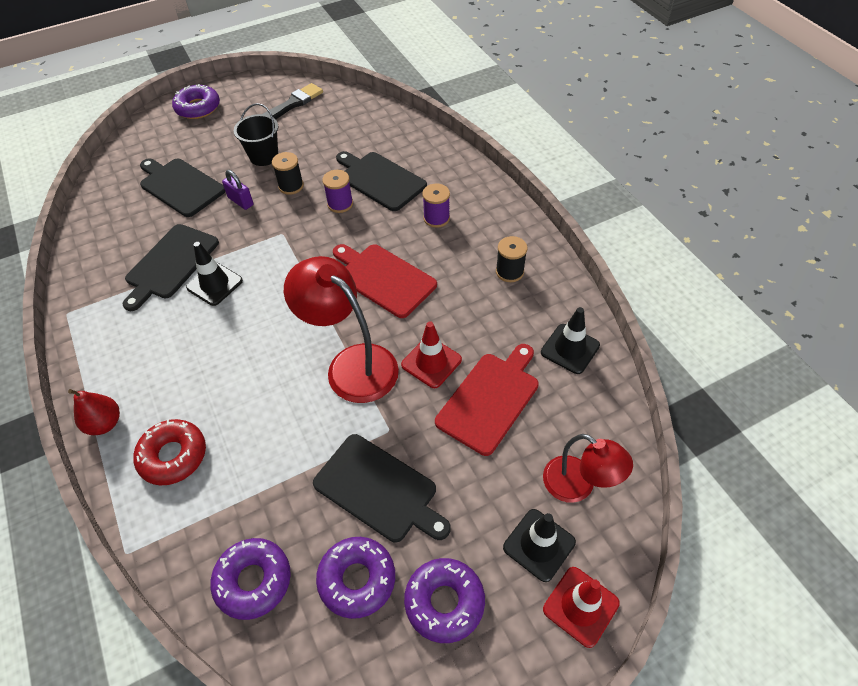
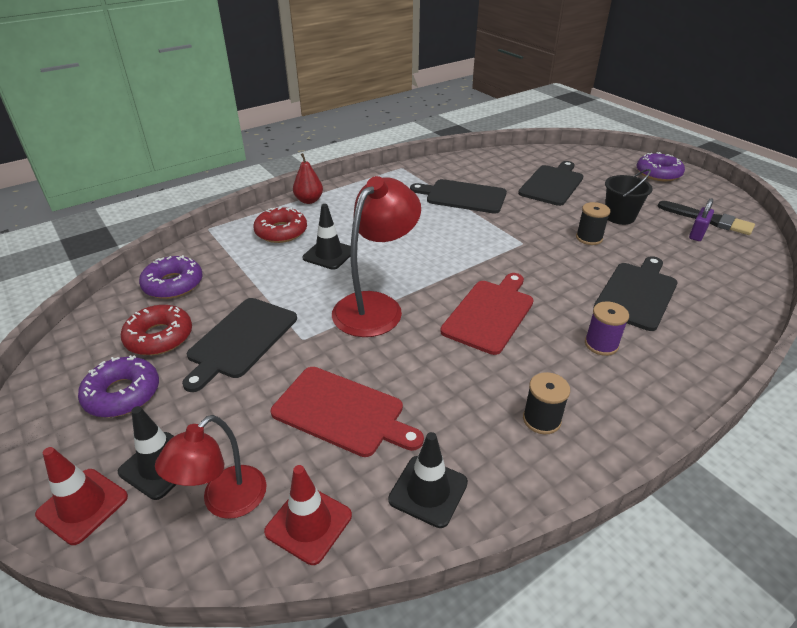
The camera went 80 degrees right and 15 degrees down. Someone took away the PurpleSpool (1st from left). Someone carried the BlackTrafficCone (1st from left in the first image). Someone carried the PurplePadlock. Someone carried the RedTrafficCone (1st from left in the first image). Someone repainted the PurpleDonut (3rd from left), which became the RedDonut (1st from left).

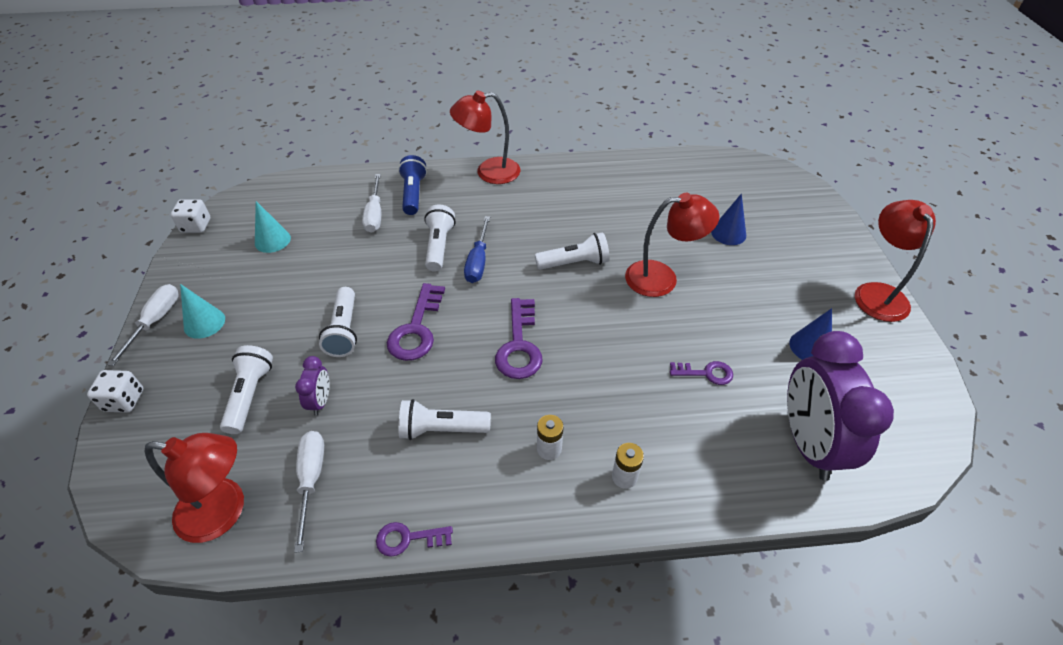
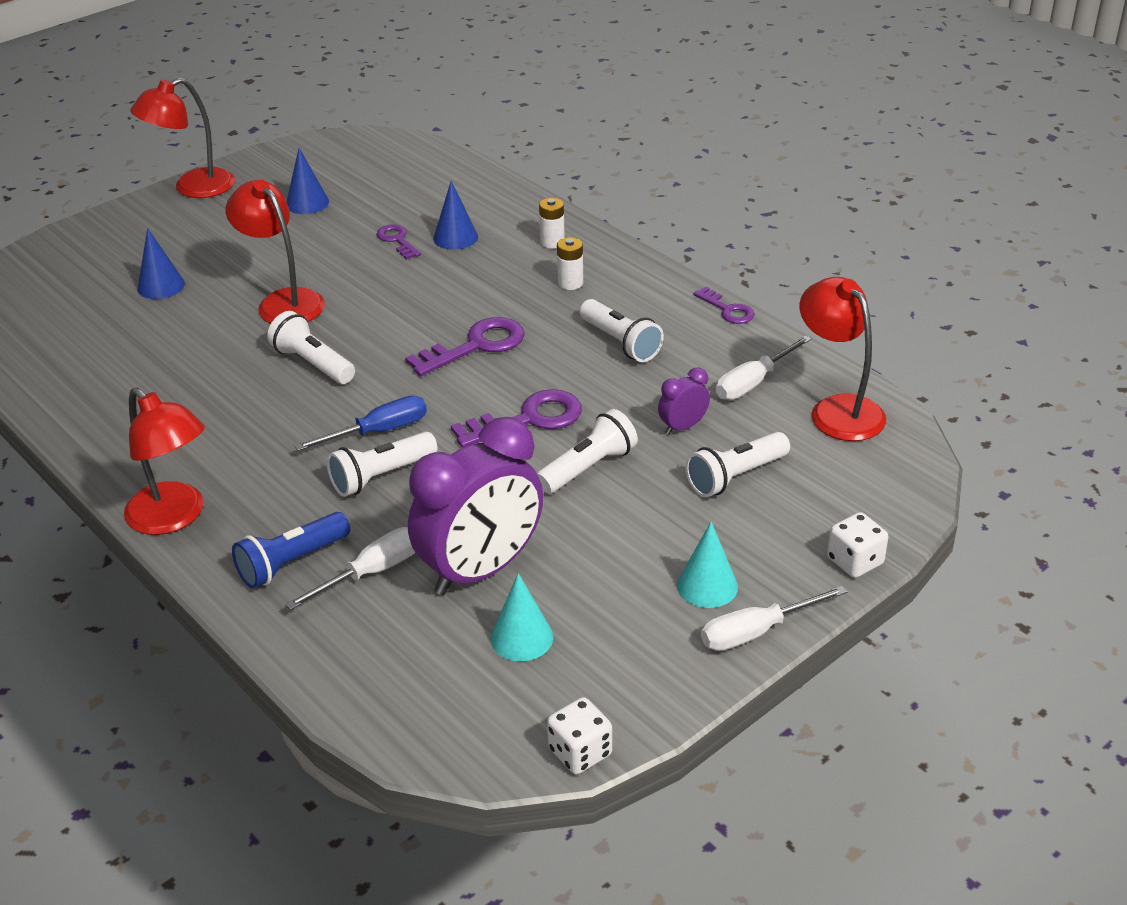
The camera went 125 degrees left and 10 degrees down. Someone put down the BlueCone (3rd from left). Someone carried the PurpleClock (2nd from left in the first image).

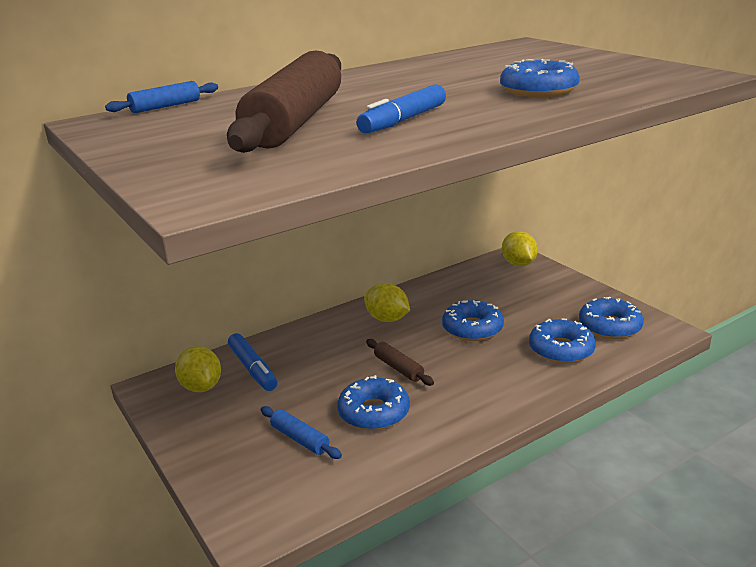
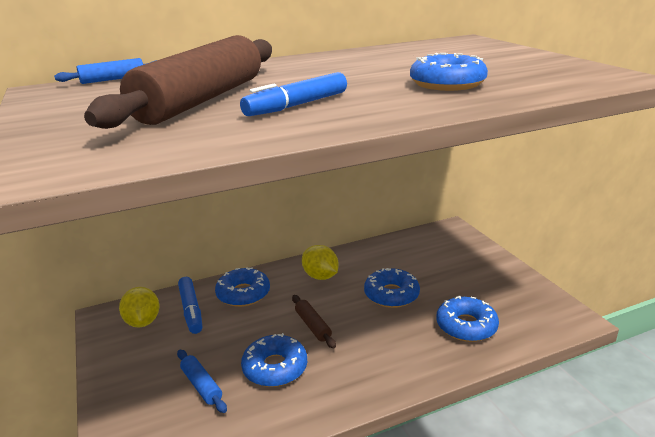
The camera went 10 degrees right and 0 degrees up. Someone took away the YellowLemon (3rd from left). Someone carried the BlueDonut (5th from left in the first image).

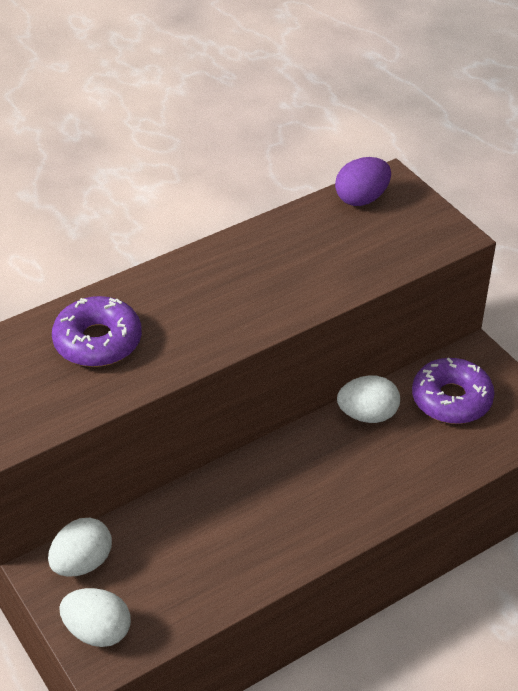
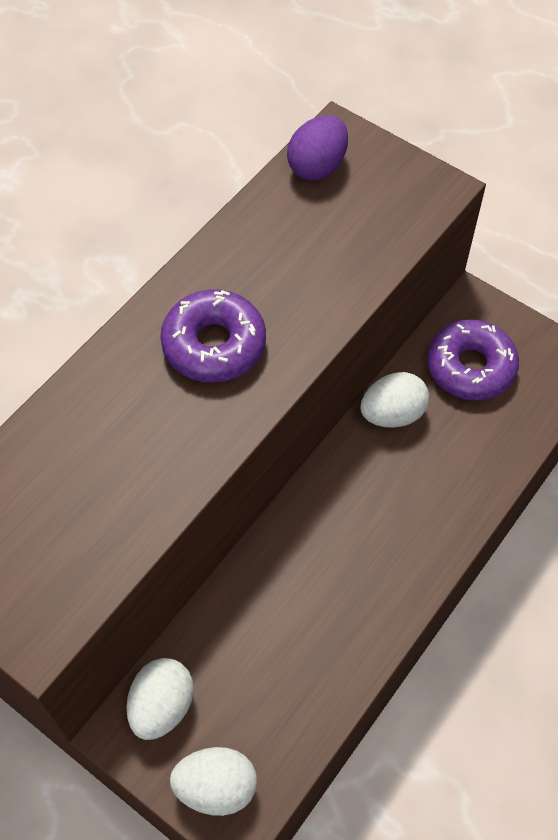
The camera went 20 degrees left and 15 degrees up. Someone carried the PurpleDonut (1st from left).

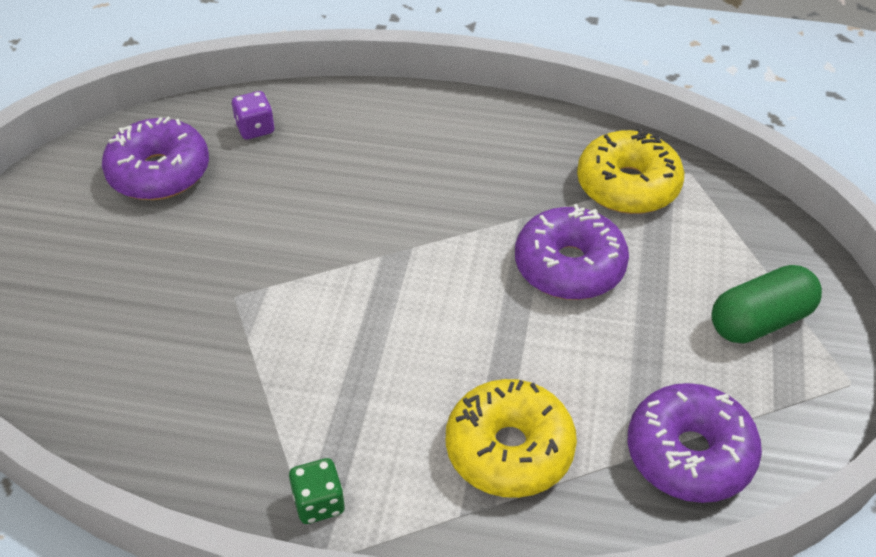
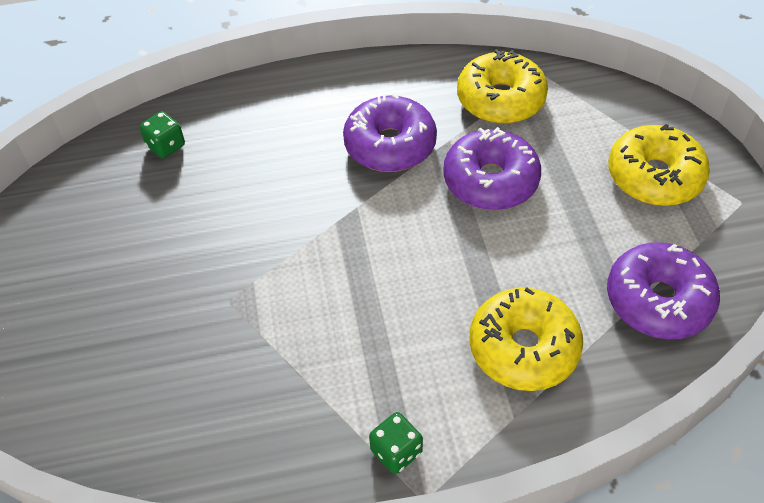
The camera went 20 degrees left and 5 degrees up. Someone carried the PurpleDonut (1st from left). Someone swapped the GreenCapsule for the YellowDonut (3rd from left). Someone repainted the PurpleDice, which became the GreenDice (1st from left).

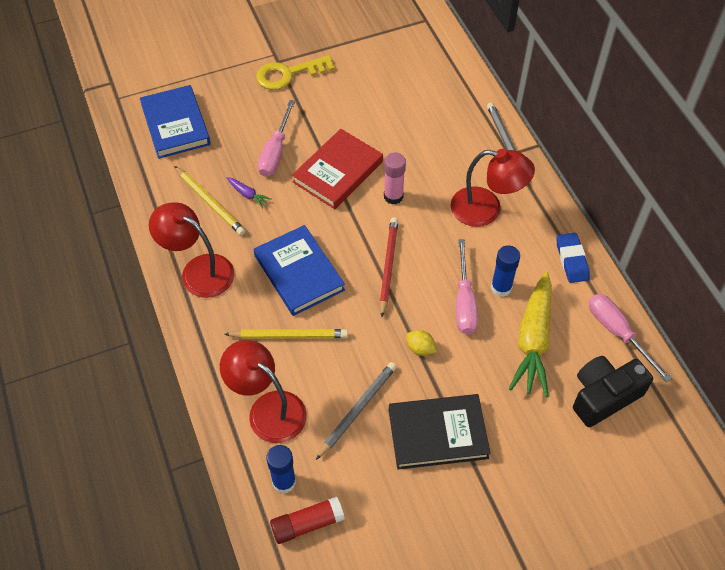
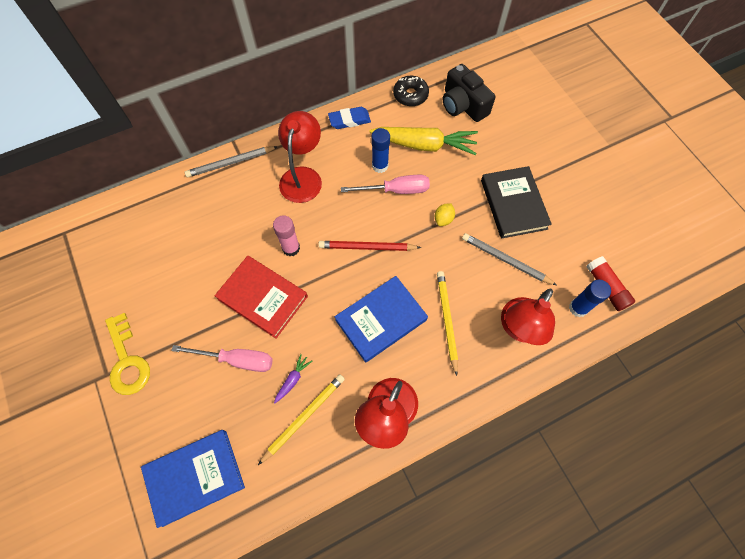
The camera went 95 degrees left and 10 degrees up. Someone swapped the PinkScrewdriver (3rd from left) for the BlackDonut.

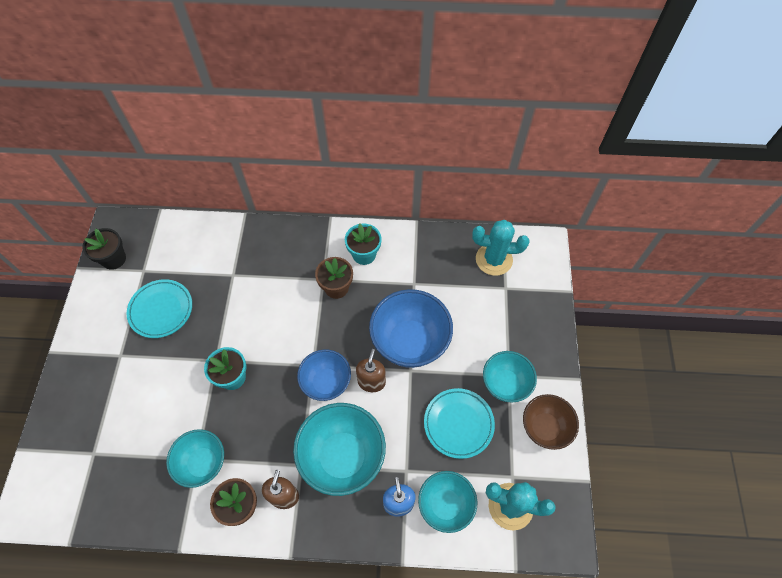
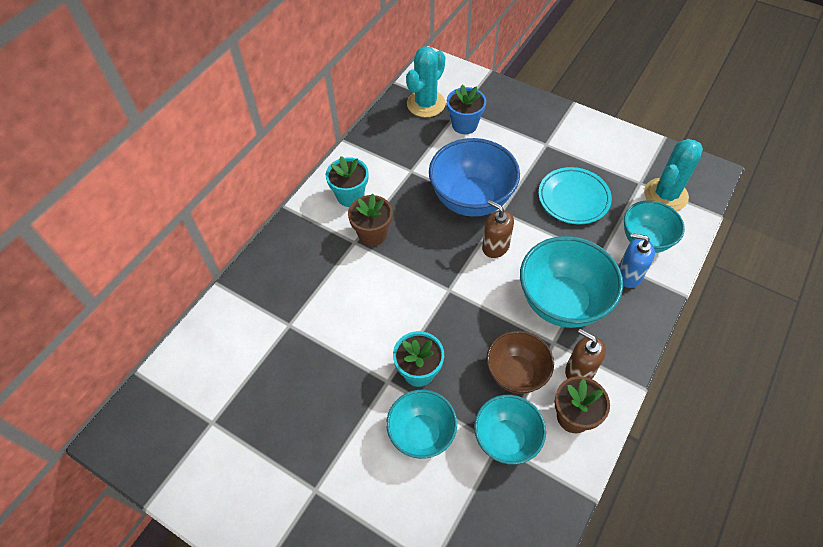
The camera went 60 degrees left and 5 degrees down. Someone took away the BlackFlowerPot. Someone took away the TurquoisePlate (1st from left). Someone took away the BlueBowl (1st from left). Someone put down the BlueFlowerPot. Someone carried the TurquoiseBowl (4th from left in the first image). Someone carried the BrownBowl.

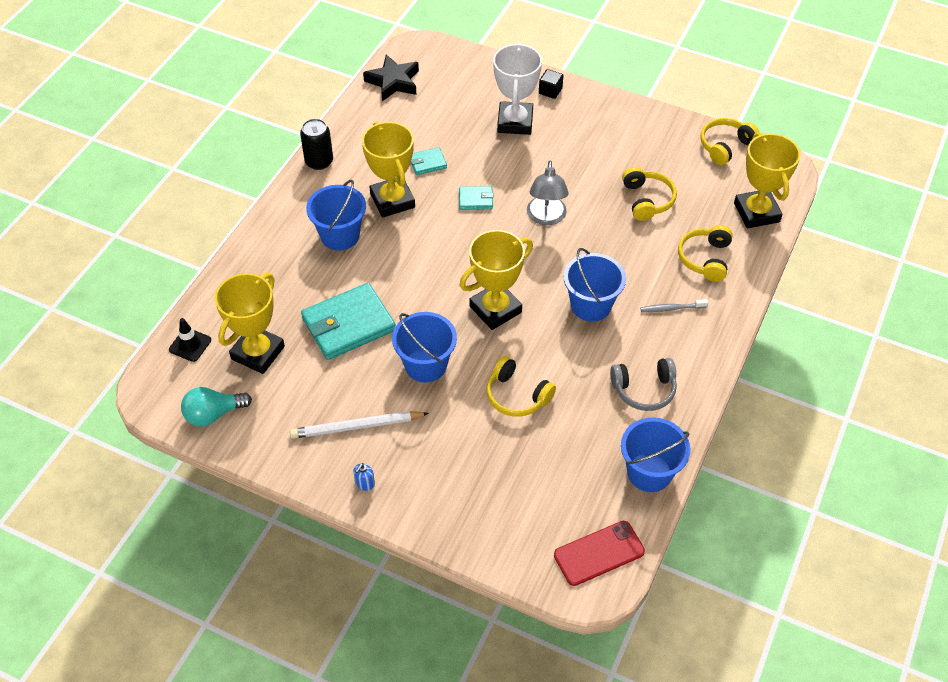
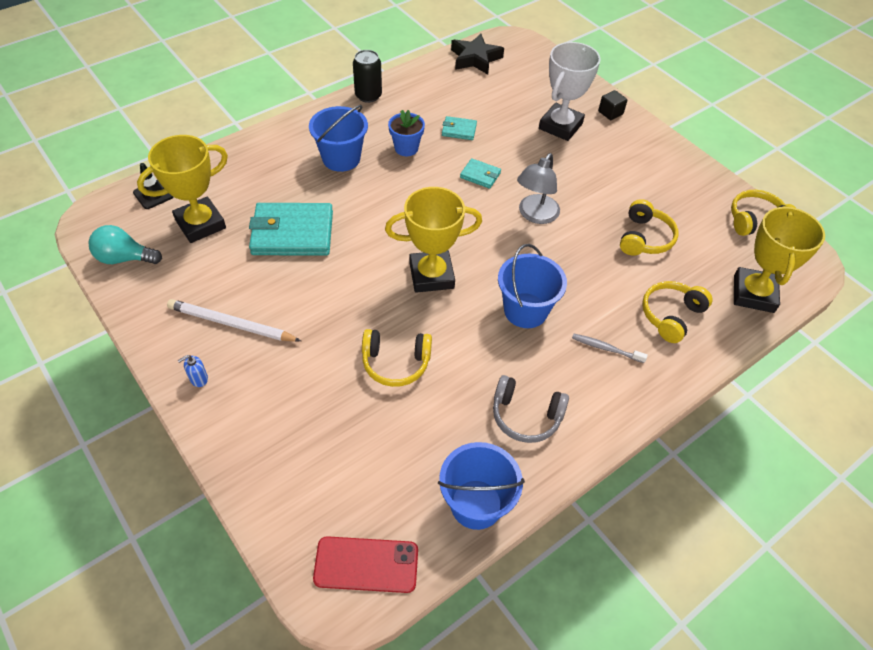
The camera went 25 degrees right and 0 degrees up. Someone took away the BlueBucket (2nd from left). Someone swapped the YellowTrophy (2nd from left) for the BlueFlowerPot. Someone rotated the YellowHeadphones (1st from left) by 60 degrees counterclockwise.

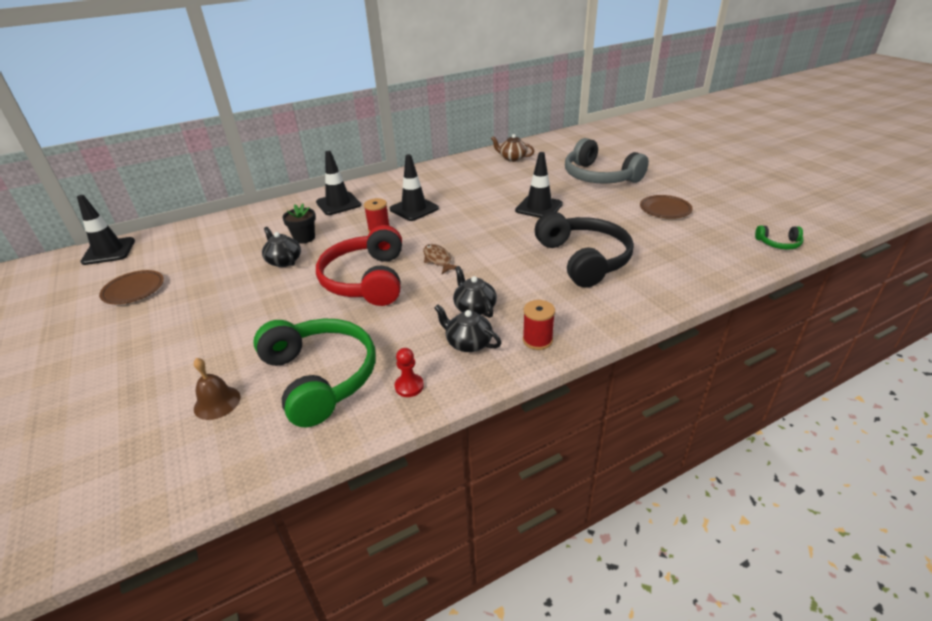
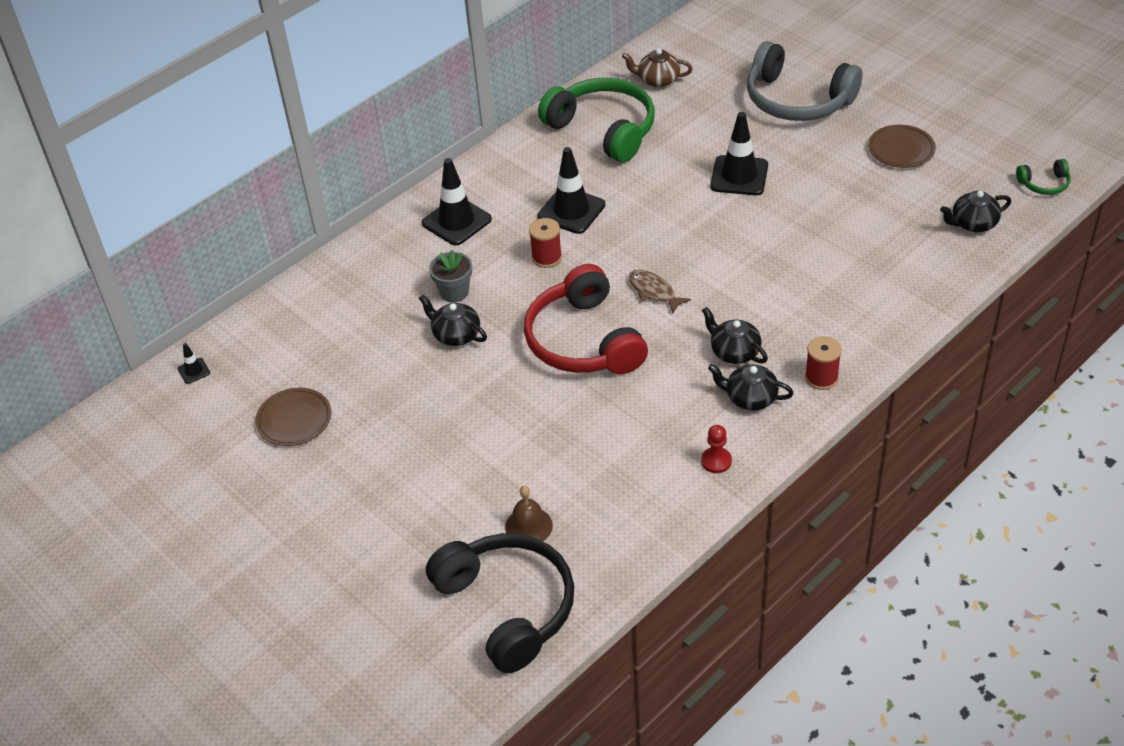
The camera went 15 degrees left and 10 degrees up. Someone put down the BlackTeapot (4th from left). Someone carried the GreenHeadphones (1st from left). Someone carried the BlackHeadphones. Someone repainted the BlackFlowerPot, which became the GreyFlowerPot. Someone scaled the BlackTrafficCone (1st from left) by 0.46.

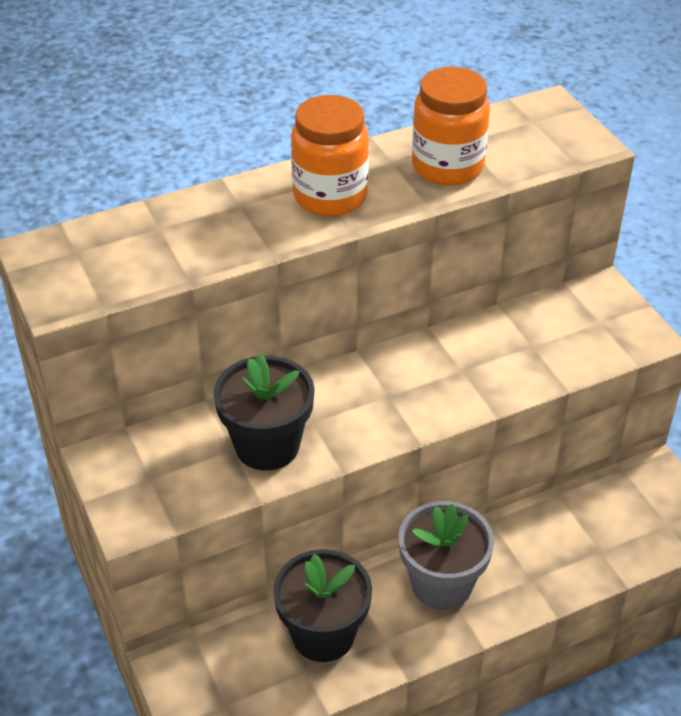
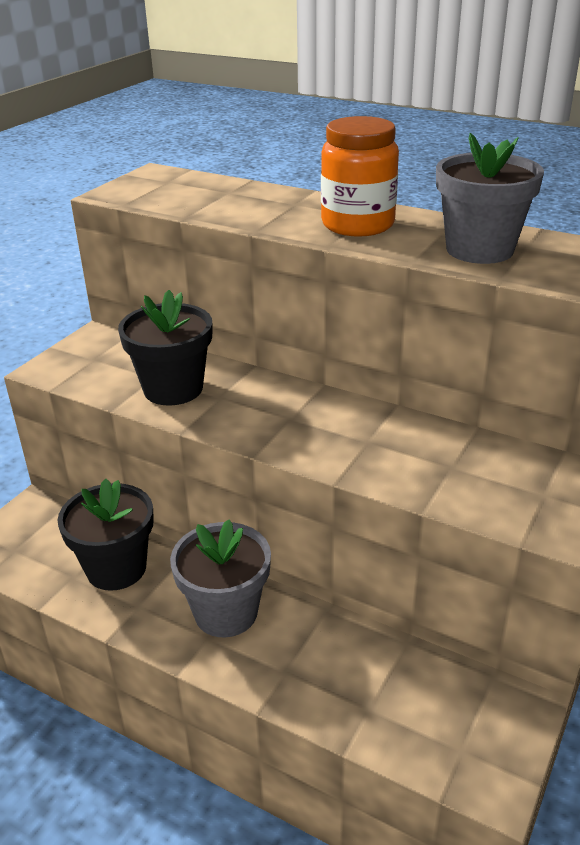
The camera went 55 degrees right and 10 degrees down. Someone swapped the OrangeJar (2nd from left) for the GreyFlowerPot (2nd from left).

